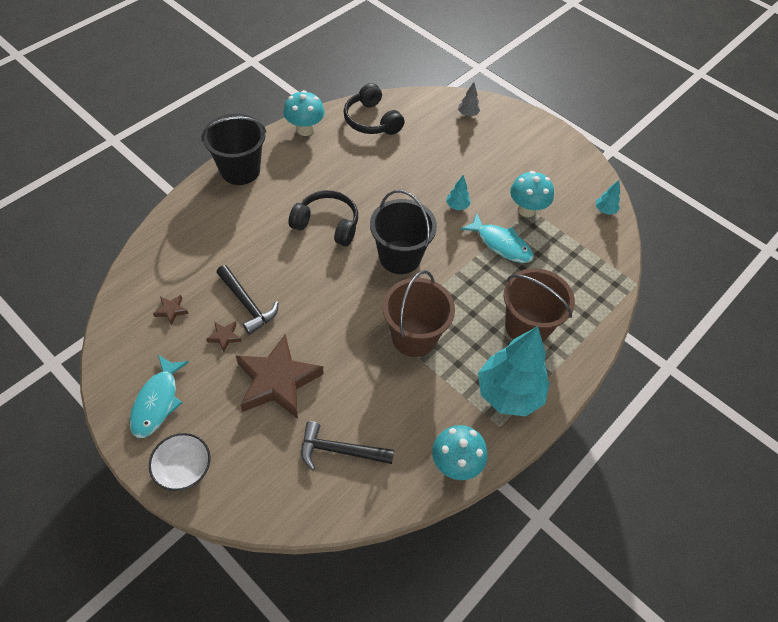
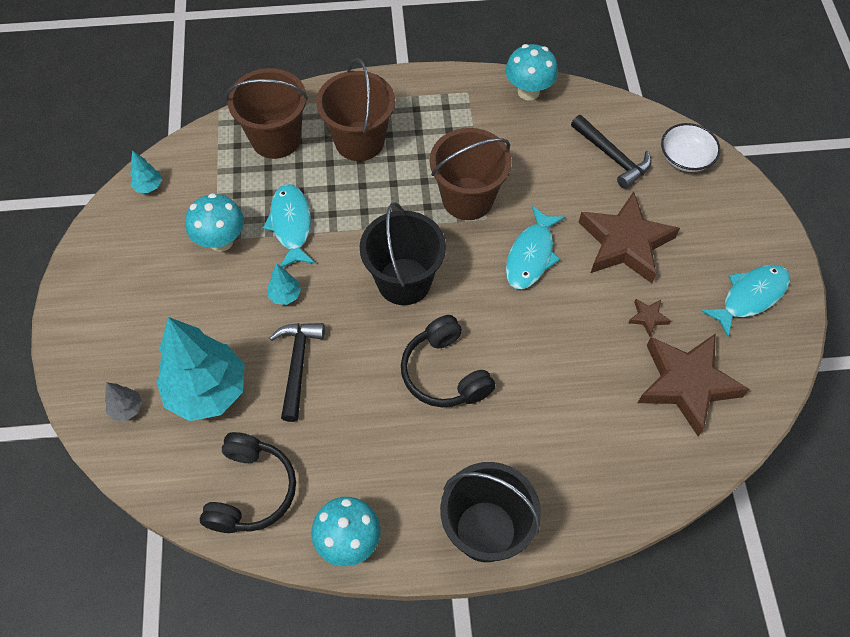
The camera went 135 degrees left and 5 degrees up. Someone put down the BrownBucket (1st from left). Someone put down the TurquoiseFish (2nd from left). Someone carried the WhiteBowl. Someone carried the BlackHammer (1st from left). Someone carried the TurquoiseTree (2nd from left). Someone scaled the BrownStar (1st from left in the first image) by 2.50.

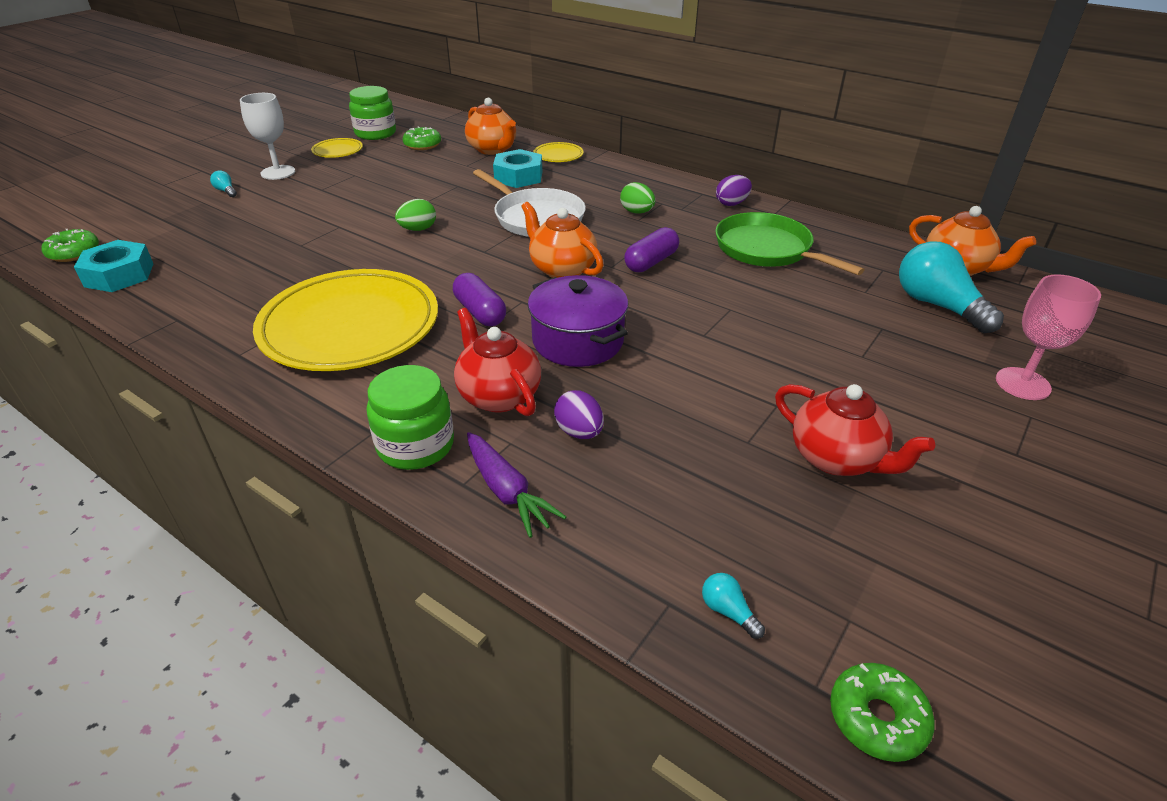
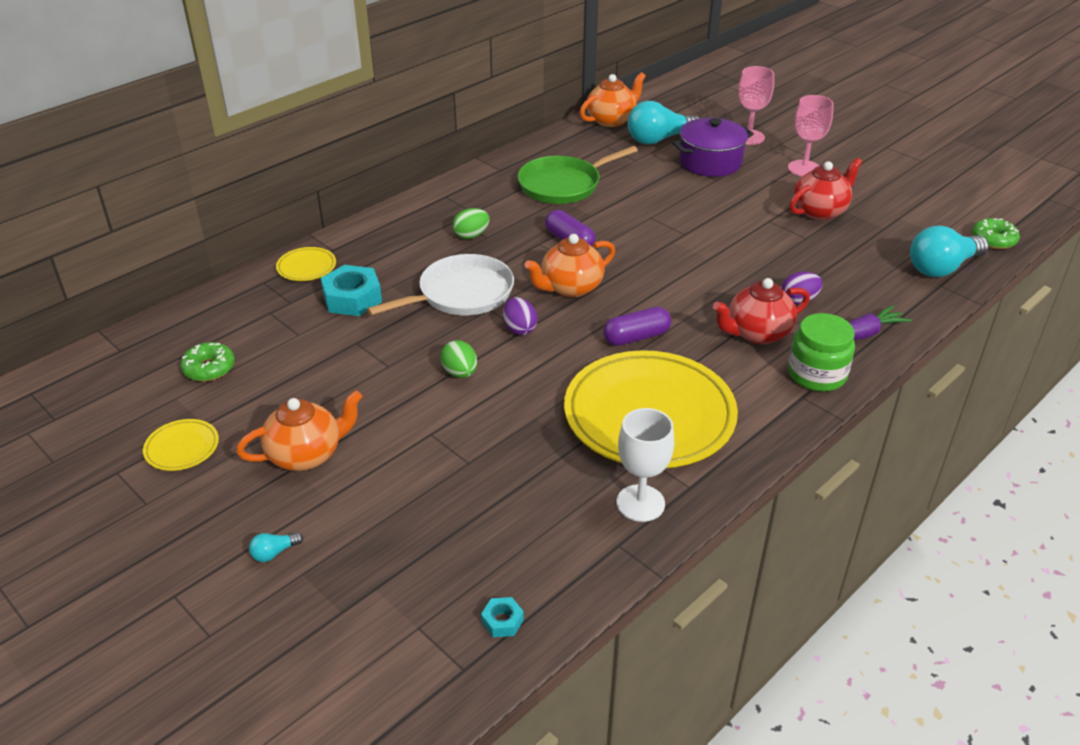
The camera went 80 degrees left and 0 degrees up. Someone took away the GreenDonut (1st from left). Someone took away the GreenJar (1st from left). Someone put down the PinkGoblet (2nd from left). Someone carried the WhiteGoblet. Someone carried the OrangeTeapot (1st from left). Someone carried the PurplePot. Someone carried the PurpleEgg (2nd from left in the first image). Someone scaled the TurquoiseNut (1st from left in the first image) by 0.49. Someone scaled the TurquoiseLightBulb (2nd from left in the first image) by 2.43.

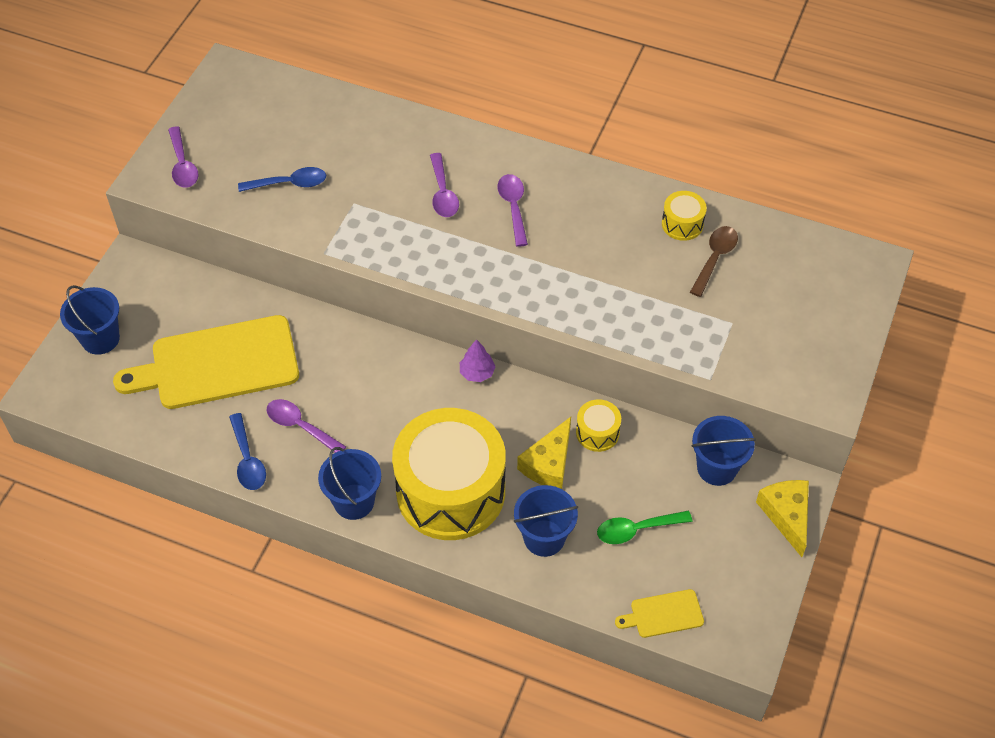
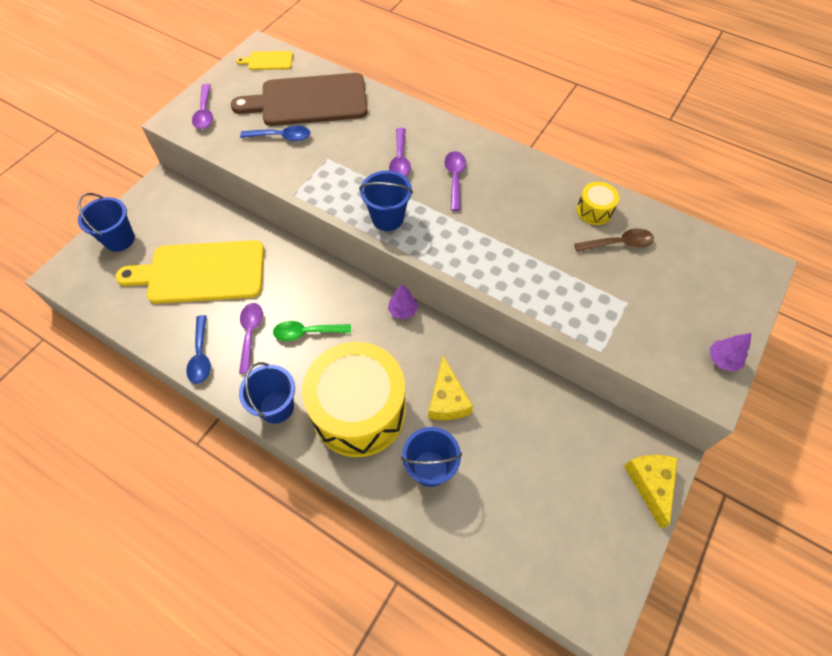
The camera went 10 degrees right and 5 degrees up. Someone took away the YellowDrum (2nd from left). Someone put down the BrownCuttingBoard. Someone put down the PurpleTree (2nd from left). Someone carried the GreenSpoon. Someone carried the YellowCuttingBoard (2nd from left). Someone carried the BlueBucket (4th from left in the first image). Someone rotated the PurpleSpoon (2nd from left) by 45 degrees clockwise. Someone rotated the YellowCheese (1st from left) by 45 degrees counterclockwise. Someone rotated the BrownSpoon by 45 degrees clockwise.

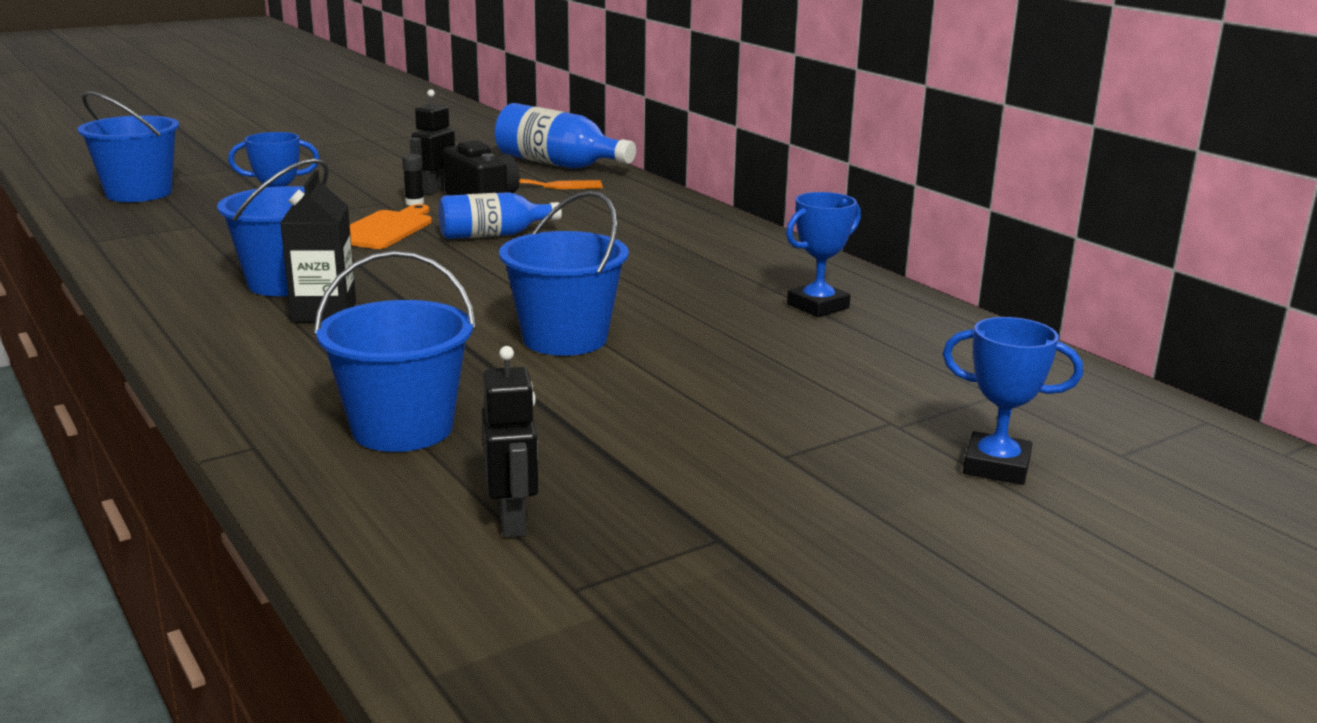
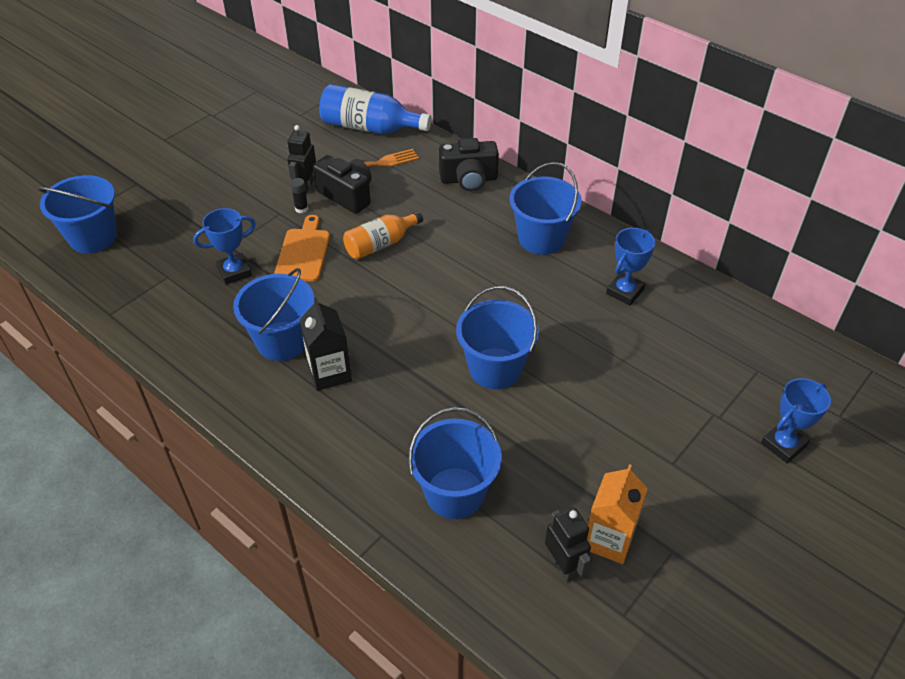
The camera went 15 degrees left and 25 degrees up. Someone put down the BlackCamera (2nd from left). Someone put down the BlueBucket (5th from left). Someone put down the OrangeCarton. Someone repainted the BlueBottle (1st from left), which became the OrangeBottle. Someone rotated the BlueTrophy (3rd from left) by 45 degrees counterclockwise.

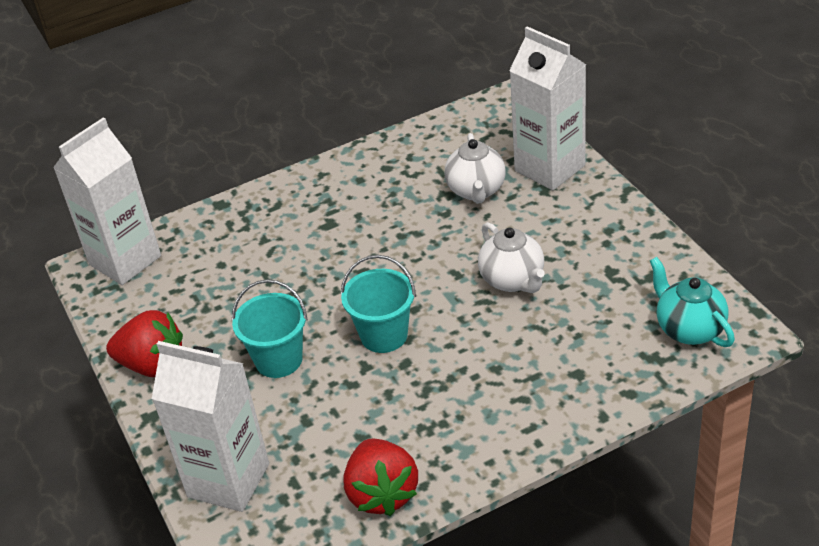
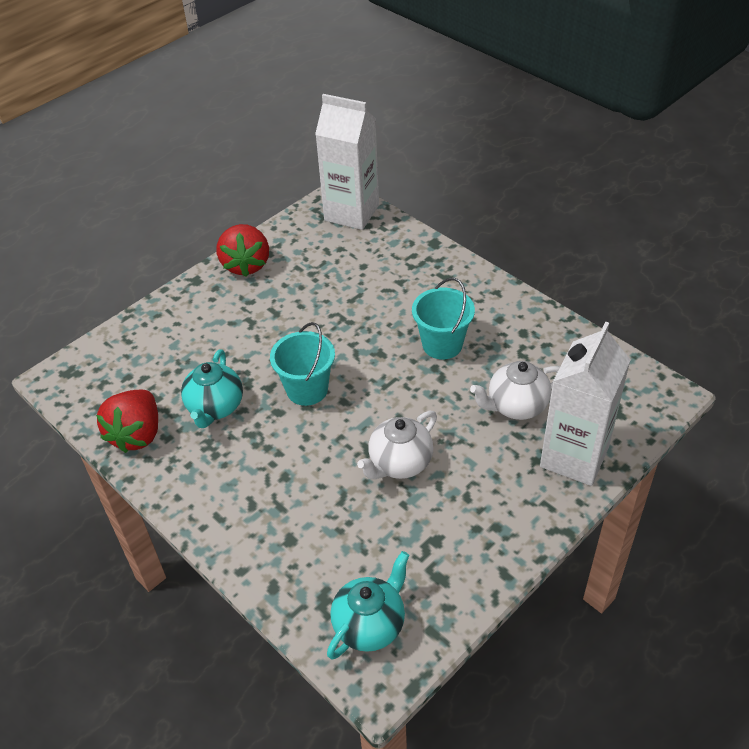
The camera went 70 degrees right and 5 degrees up. Someone took away the WhiteCarton (2nd from left). Someone put down the TurquoiseTeapot (1st from left). Someone carried the TurquoiseBucket (1st from left in the first image). Someone rotated the RedStrawberry (2nd from left in the first image) by 45 degrees counterclockwise.

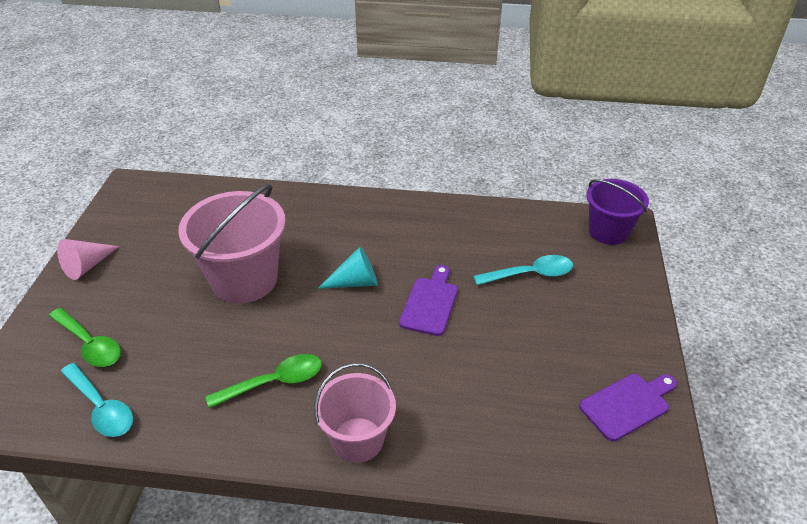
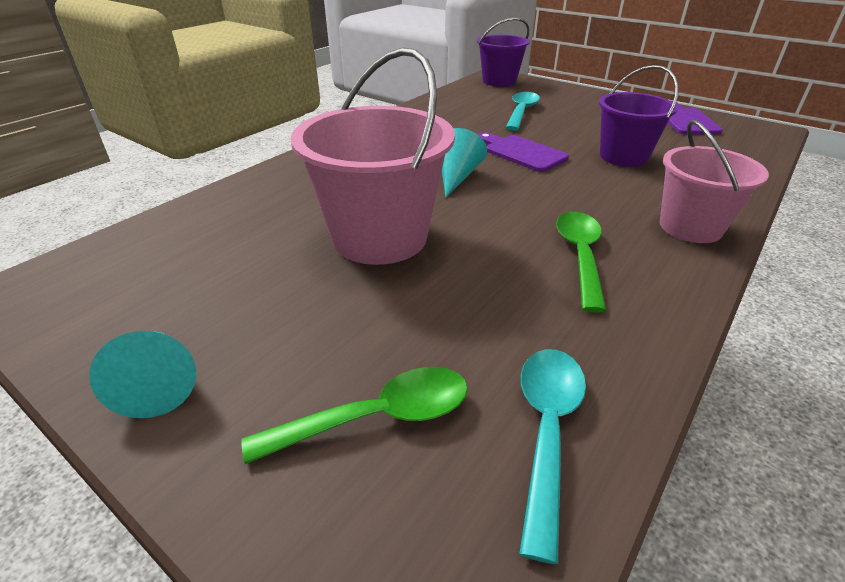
The camera went 60 degrees left and 5 degrees down. Someone put down the PurpleBucket (2nd from left). Someone repainted the PinkCone, which became the TurquoiseCone (1st from left). Someone rotated the TurquoiseSpoon (1st from left in the first image) by 60 degrees counterclockwise.

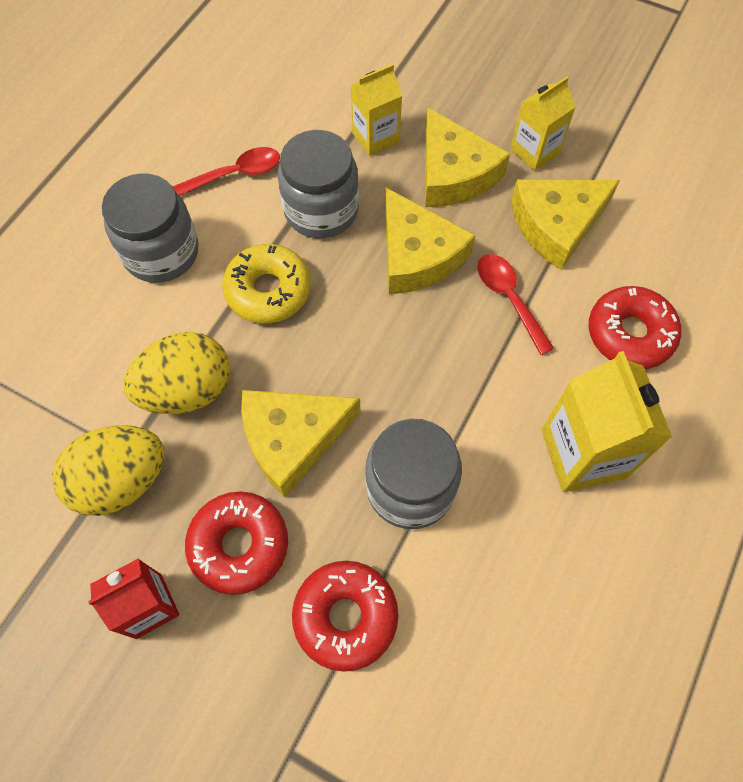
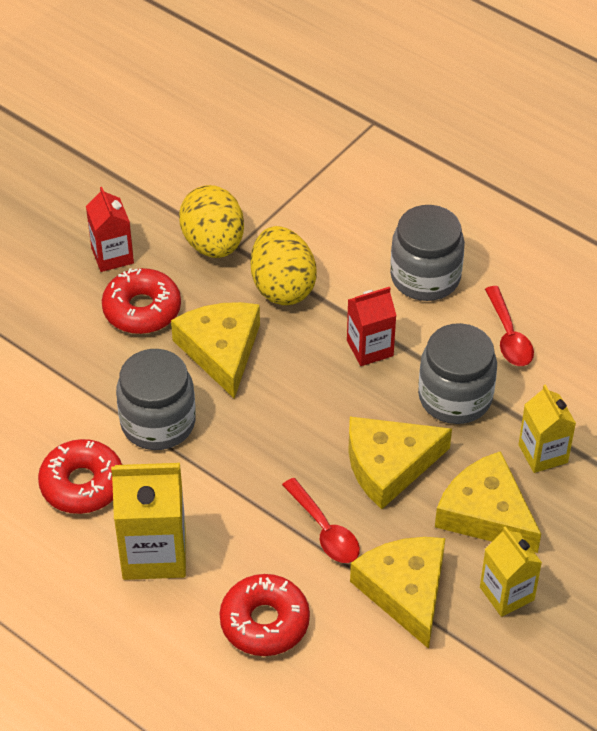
The camera went 100 degrees right and 15 degrees down. Someone carried the RedDonut (2nd from left in the first image). Someone swapped the YellowDonut for the RedCarton (2nd from left). Someone rotated the YellowCheese (3rd from left in the first image) by 60 degrees clockwise. Someone rotated the RedSpoon (2nd from left in the first image) by 75 degrees clockwise.

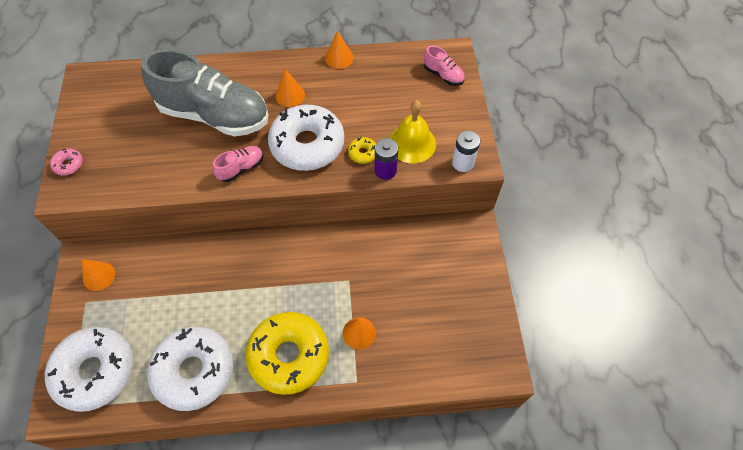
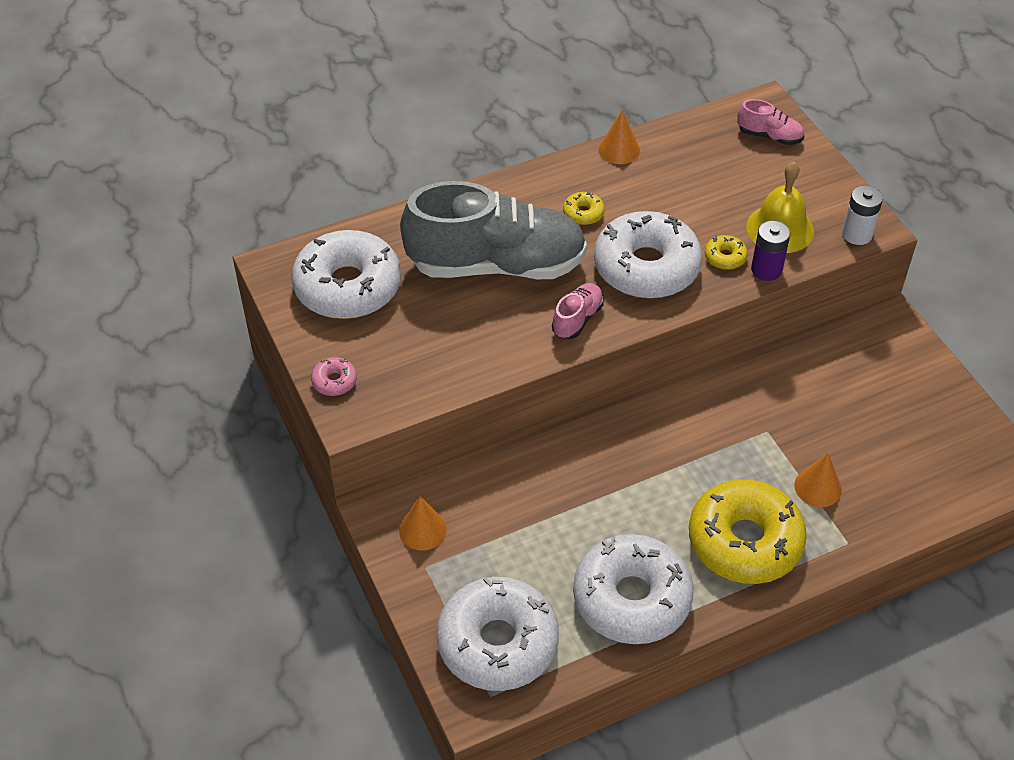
The camera went 20 degrees left and 10 degrees down. Someone put down the WhiteDonut (1st from left). Someone swapped the OrangeCone (2nd from left) for the YellowDonut (1st from left).

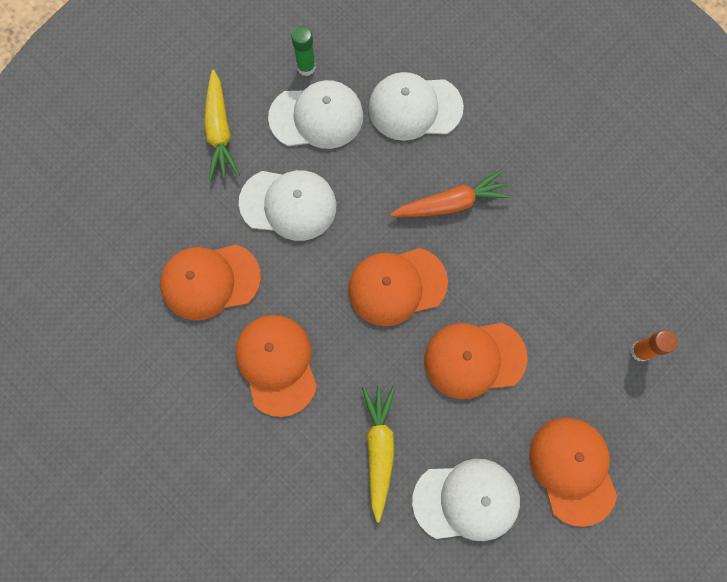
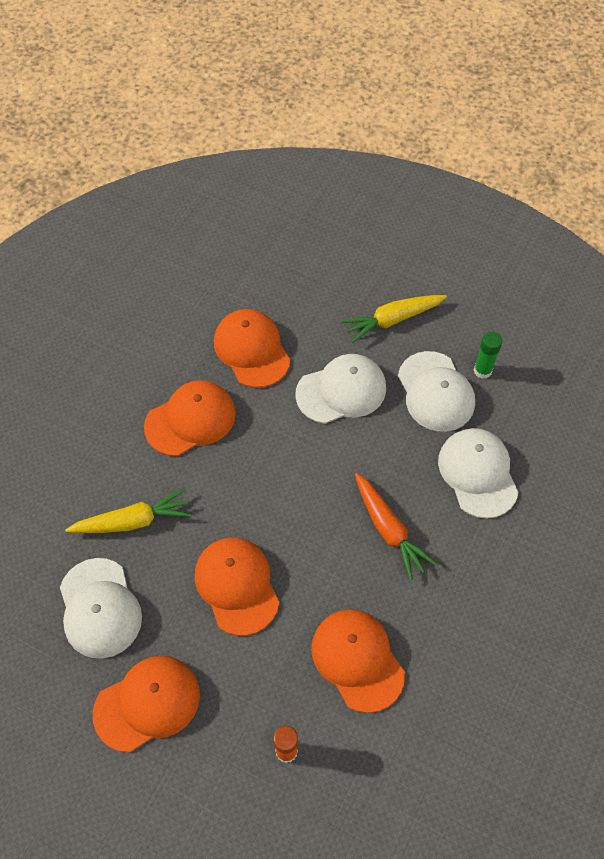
The camera went 75 degrees right and 15 degrees down. Someone carried the OrangeCap (3rd from left in the first image). Someone rotated the WhiteCap (1st from left in the first image) by 105 degrees counterclockwise.

